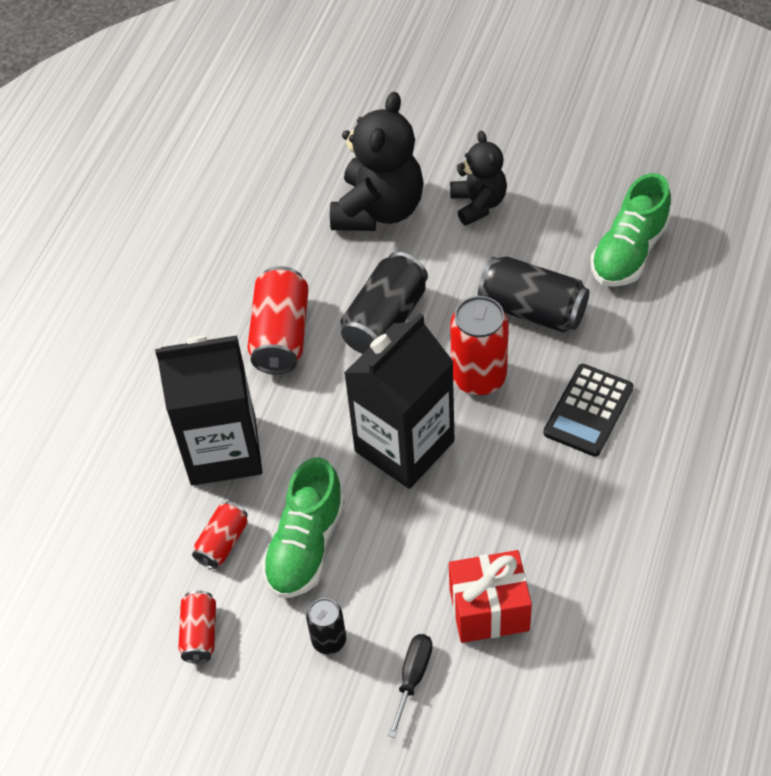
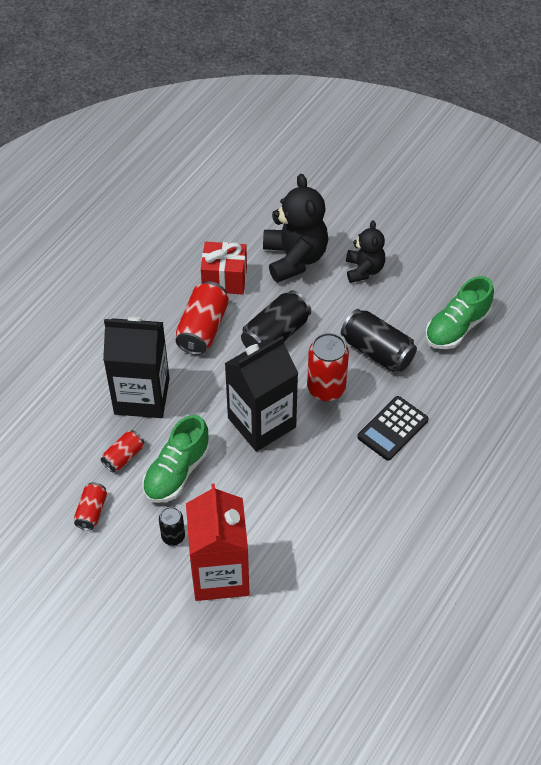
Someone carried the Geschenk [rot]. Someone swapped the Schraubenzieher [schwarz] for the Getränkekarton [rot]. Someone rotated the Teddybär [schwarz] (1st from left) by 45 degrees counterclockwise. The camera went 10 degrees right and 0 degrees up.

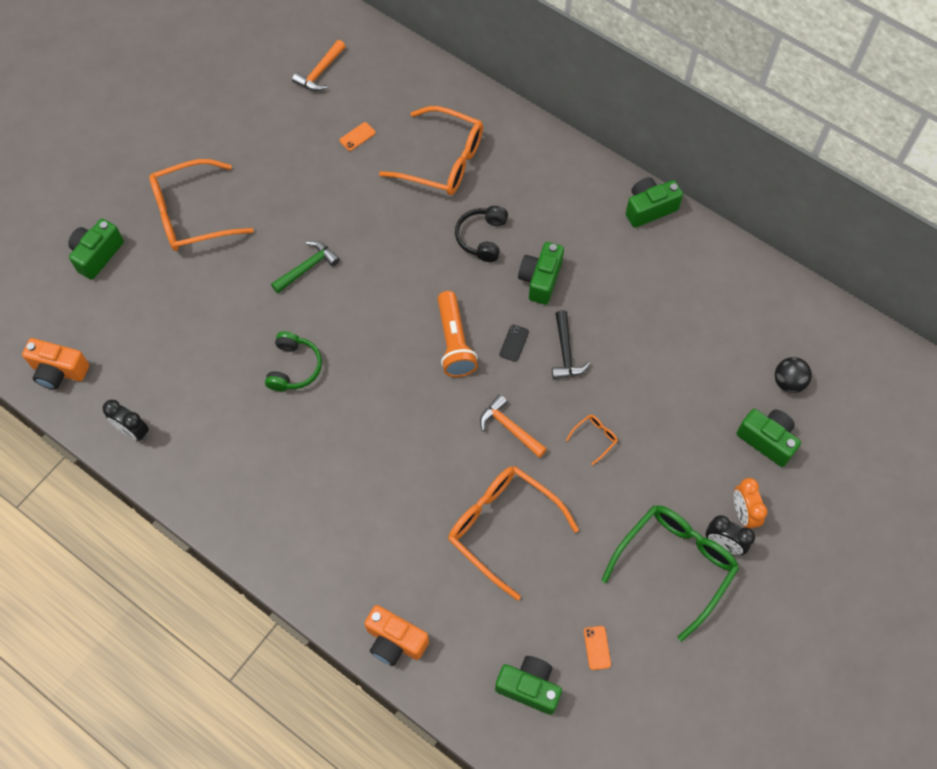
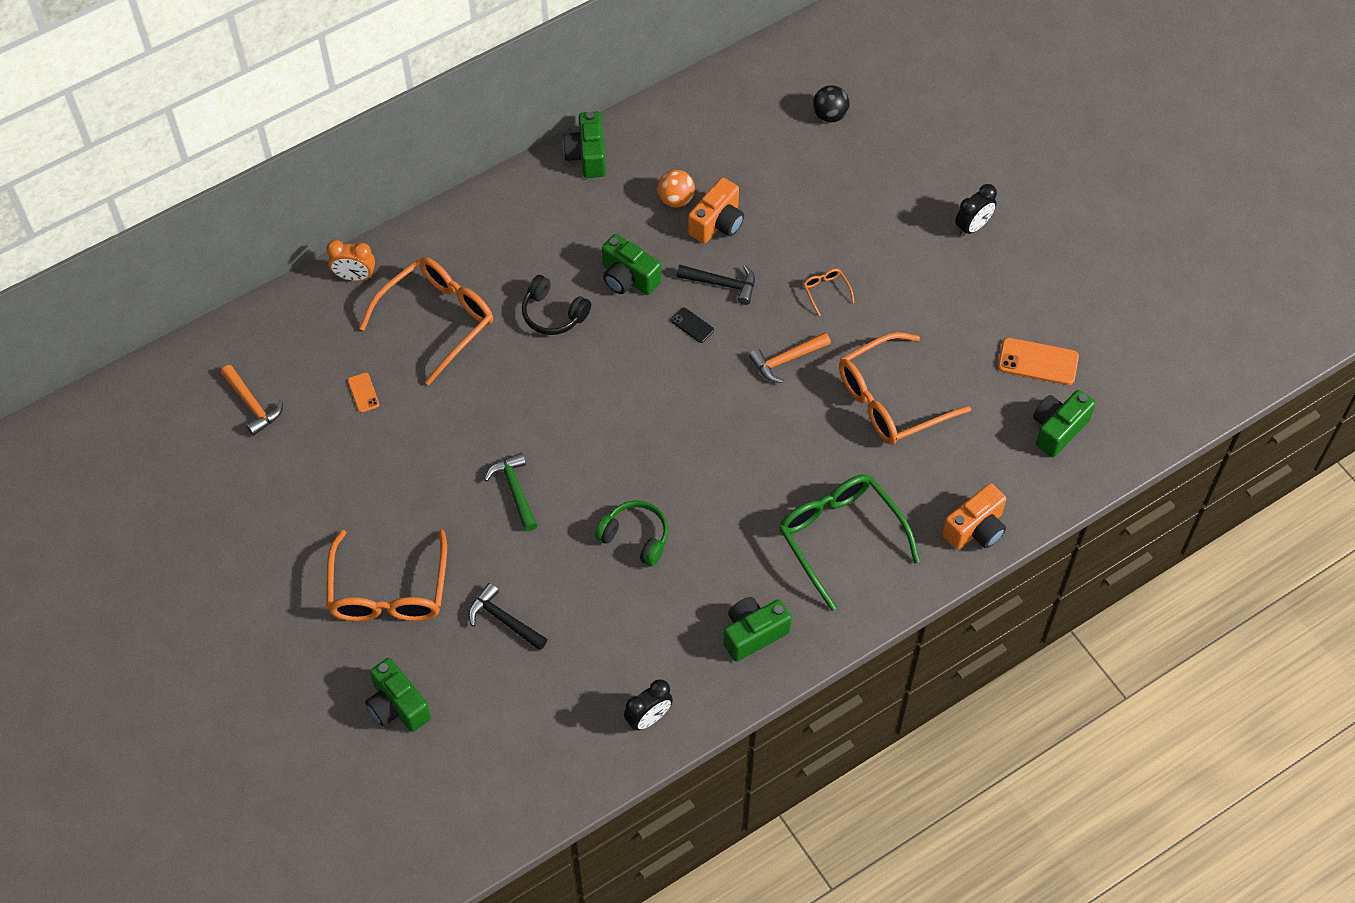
Someone took away the Taschenlampe [orange]. Someone put down the Hammer [schwarz] (1st from left). Someone put down the Ball [orange]. Someone carried the Kamera [orange] (1st from left). Someone carried the Brille [grün]. Someone carried the Wecker [orange]. Someone carried the Kamera [grün] (5th from left in the first image). Someone scaled the Handy [orange] (2nd from left) by 1.82. The camera went 70 degrees left and 5 degrees down.

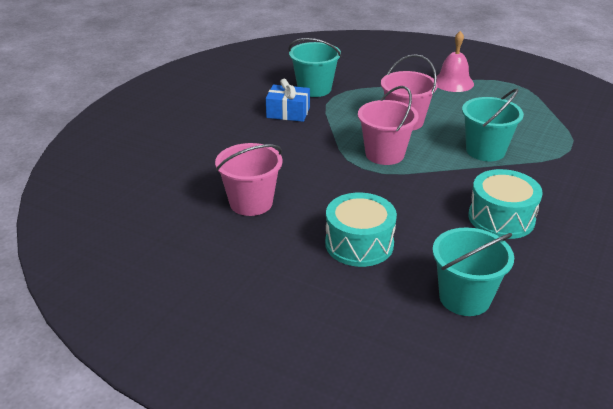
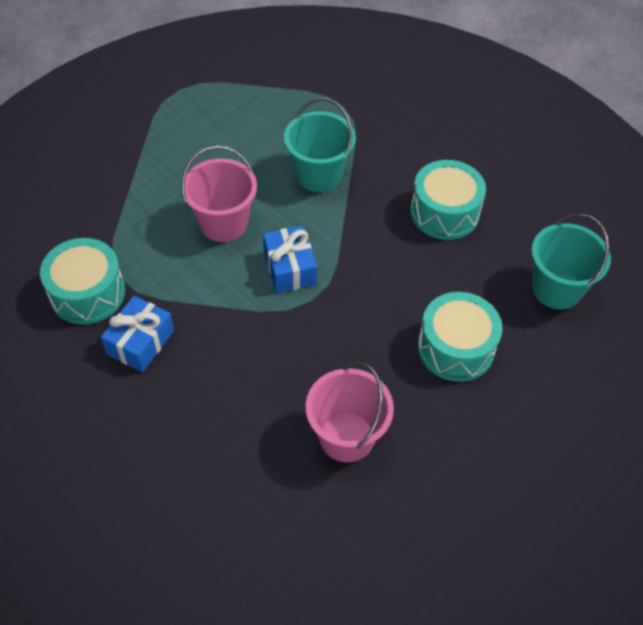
Someone took away the Glocke [rosa]. Someone swapped the Eimer [türkis] (1st from left) for the Trommel [türkis] (1st from left). Someone swapped the Eimer [rosa] (2nd from left) for the Geschenk [blau] (2nd from left). The camera went 75 degrees left and 20 degrees up.

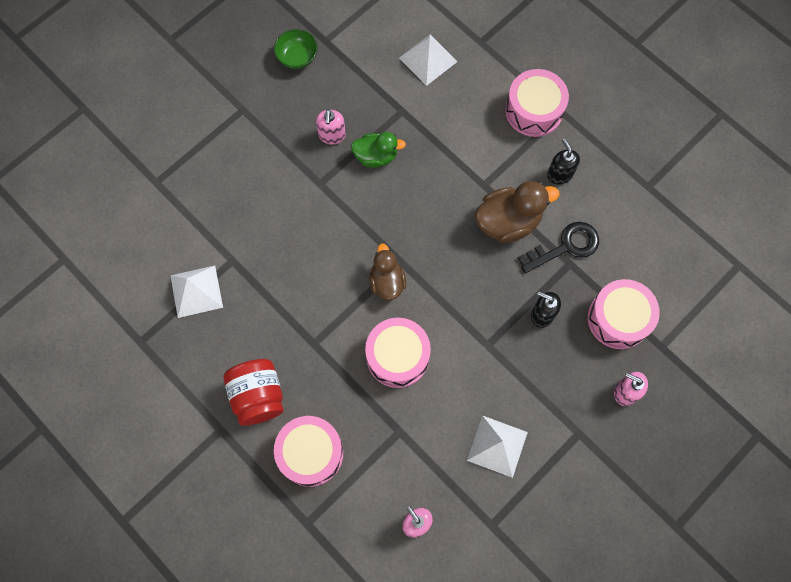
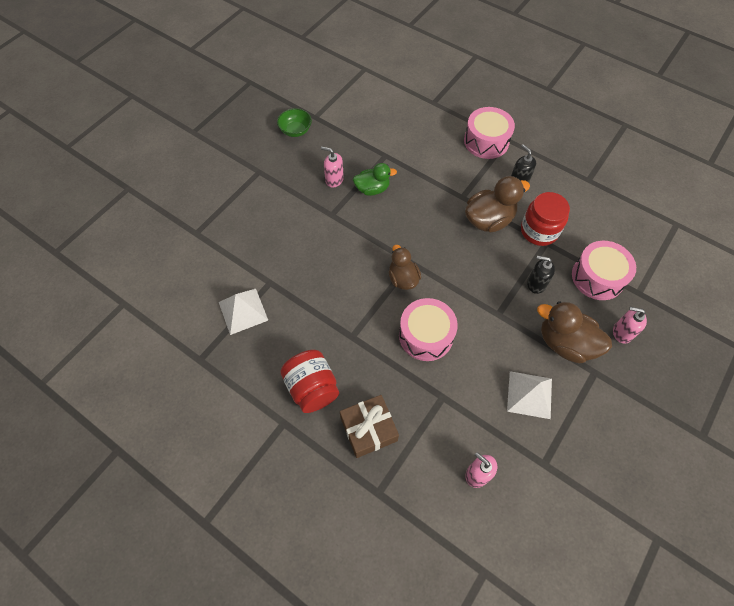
Someone took away the Pyramide [weiß] (2nd from left). Someone put down the Ente [braun] (3rd from left). Someone swapped the Trommel [rosa] (1st from left) for the Geschenk [braun]. Someone swapped the Schlüssel [schwarz] for the Einmachglas [rot] (2nd from left). Someone rotated the Seifenspender [rosa] (1st from left) by 120 degrees clockwise. The camera went 10 degrees left and 10 degrees down.

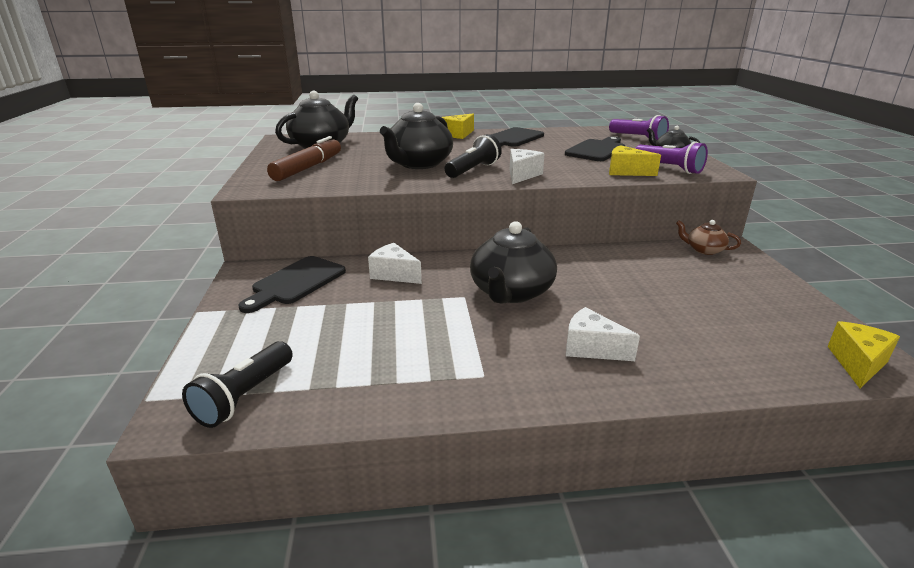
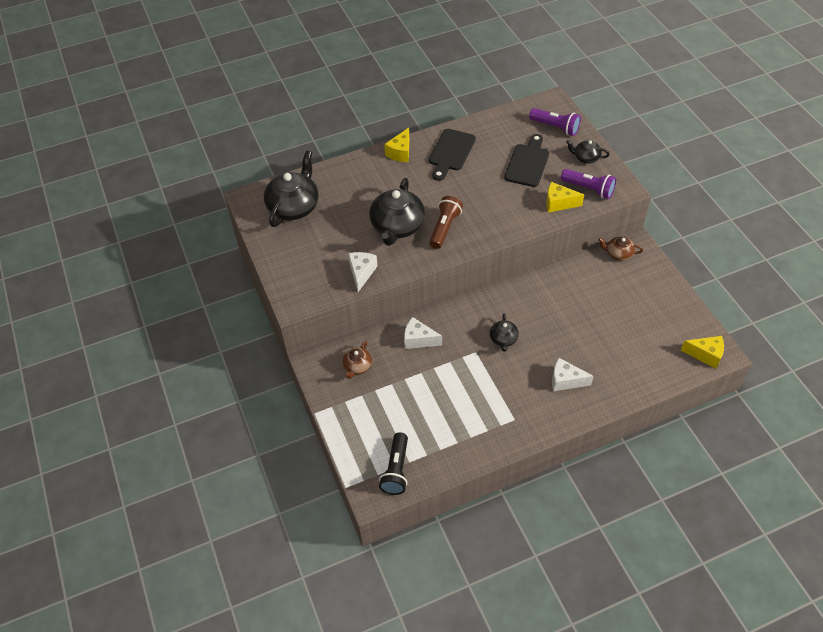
Someone took away the Filzstift [braun]. Someone carried the Käse [weiß] (2nd from left in the first image). Someone swapped the Schneidebrett [schwarz] (1st from left) for the Teekanne [braun] (1st from left). Someone repainted the Taschenlampe [schwarz] (2nd from left), which became the Taschenlampe [braun]. Someone rotated the Käse [gelb] (3rd from left) by 90 degrees clockwise. Someone scaled the Teekanne [schwarz] (3rd from left) by 0.51. The camera went 15 degrees left and 25 degrees up.

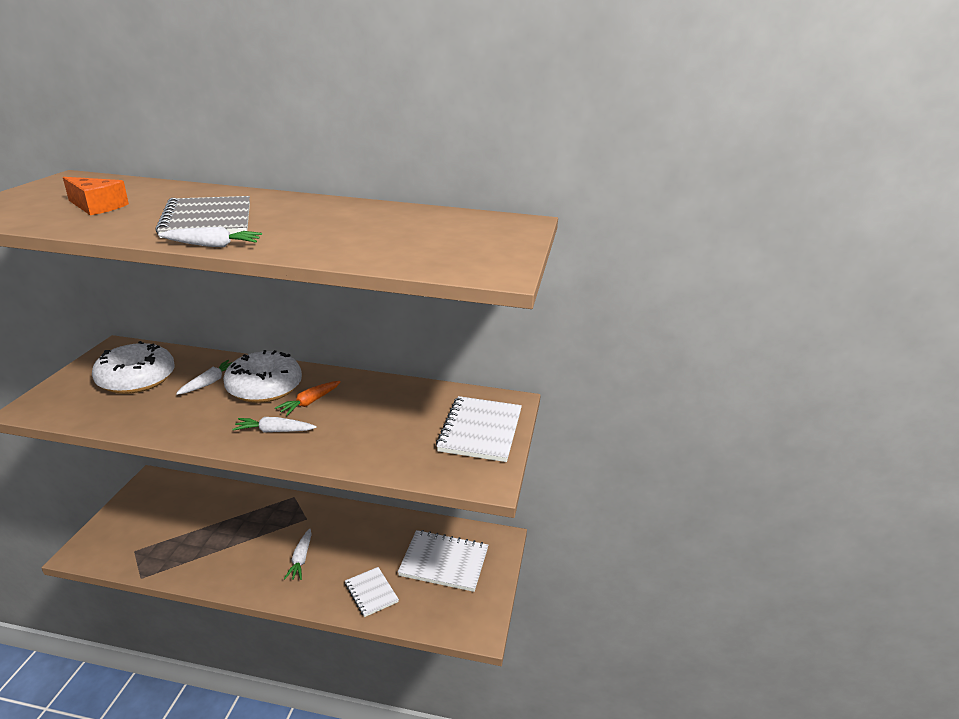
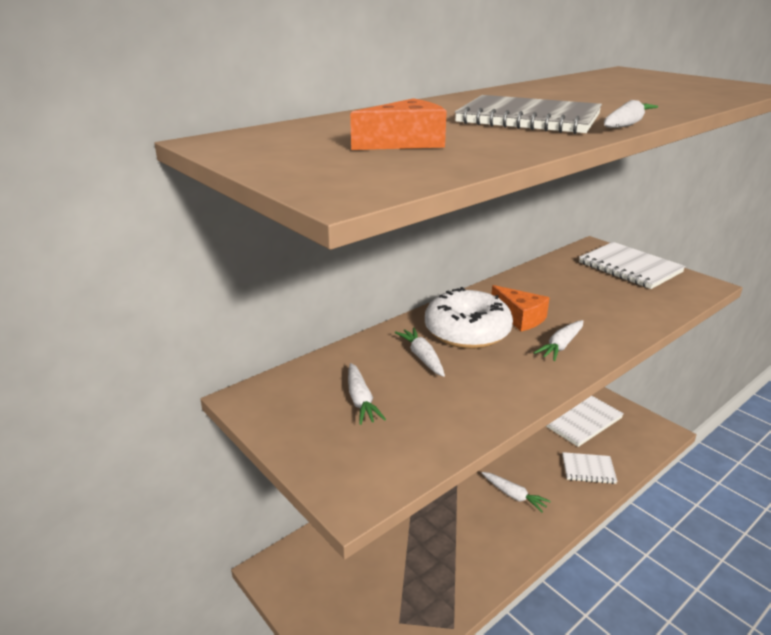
Someone swapped the Donut [weiß] (1st from left) for the Karotte [weiß] (1st from left). Someone swapped the Karotte [orange] for the Käse [orange] (2nd from left). The camera went 50 degrees left and 0 degrees up.

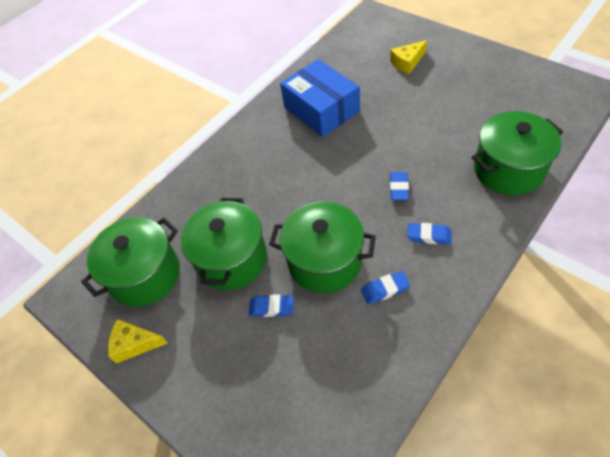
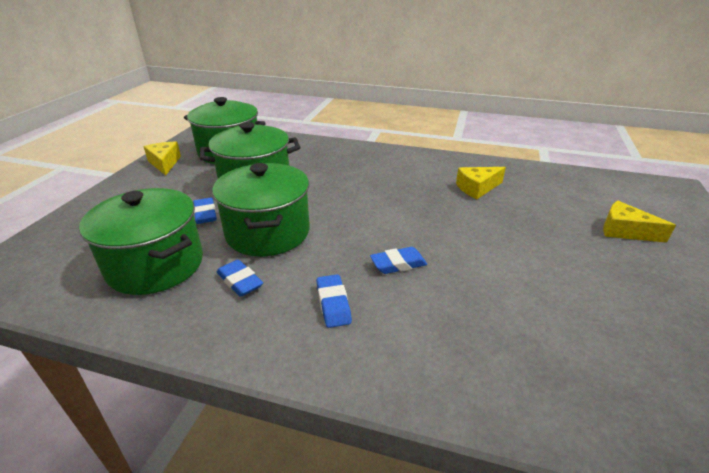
Someone carried the Kochtopf [grün] (4th from left in the first image). Someone swapped the Schachtel [blau] for the Käse [gelb] (2nd from left). The camera went 60 degrees right and 20 degrees down.

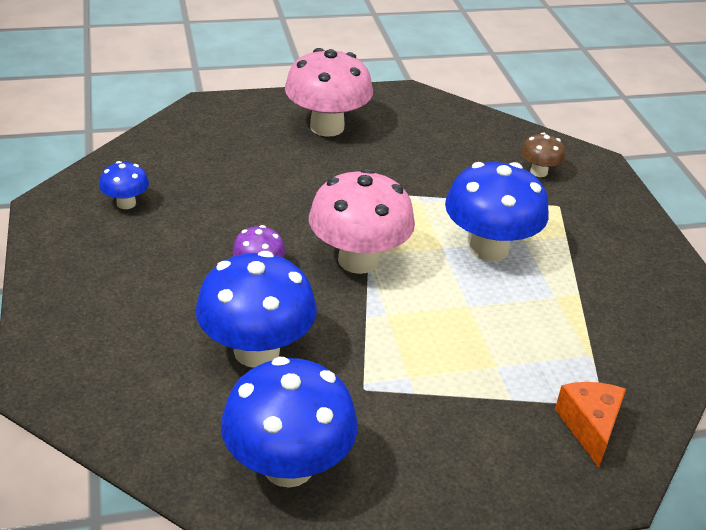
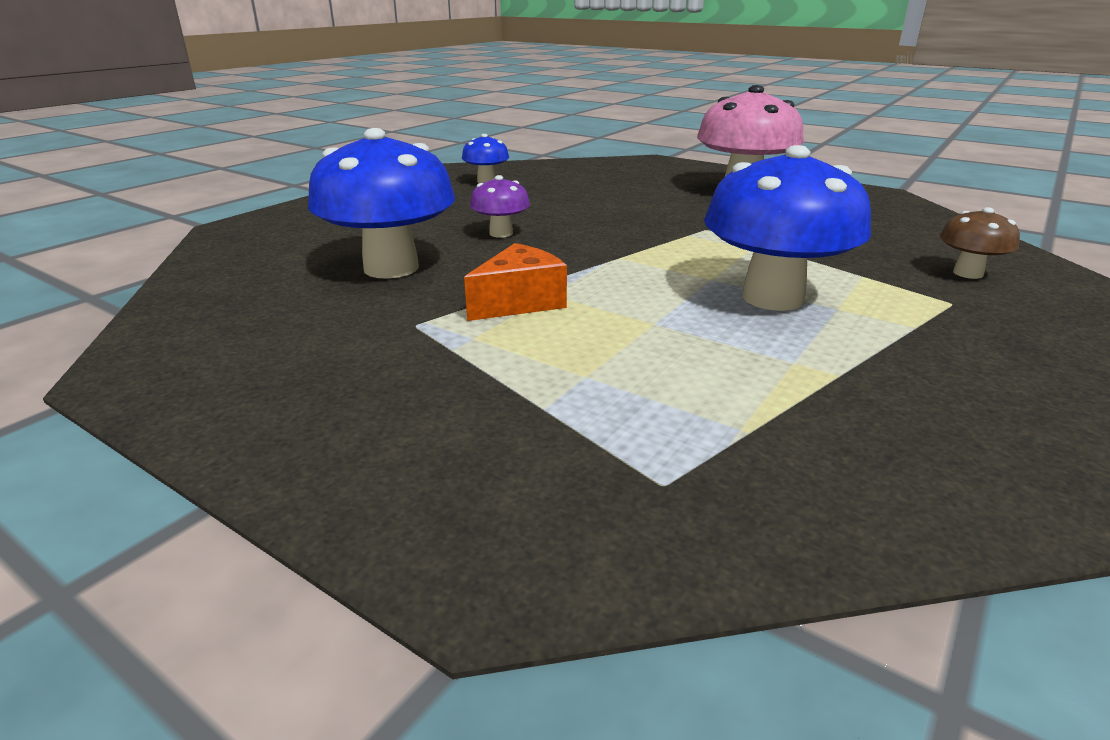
Someone took away the Pilz [blau] (3rd from left). Someone took away the Pilz [rosa] (2nd from left). Someone carried the Käse [orange]. The camera went 50 degrees right and 10 degrees down.

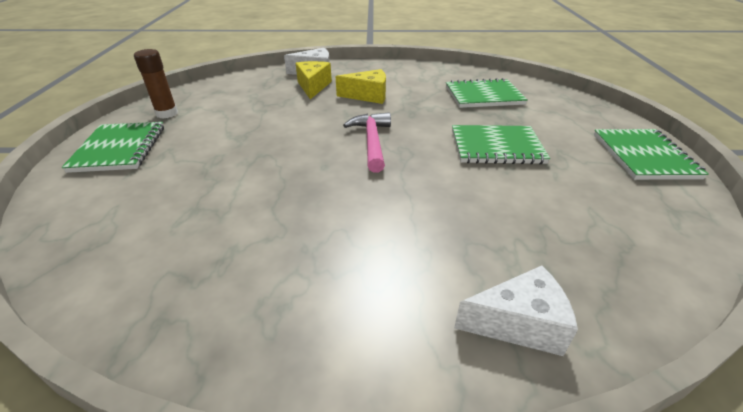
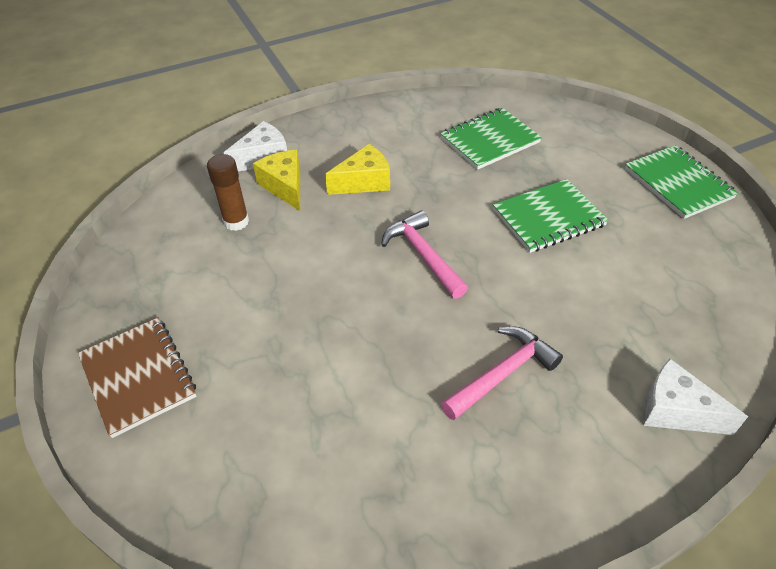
Someone put down the Hammer [rosa] (2nd from left). Someone carried the Klebestift [braun]. Someone repainted the Notizbuch [grün] (1st from left), which became the Notizbuch [braun]. Someone rotated the Käse [weiß] (2nd from left) by 120 degrees counterclockwise. The camera went 25 degrees left and 10 degrees up.

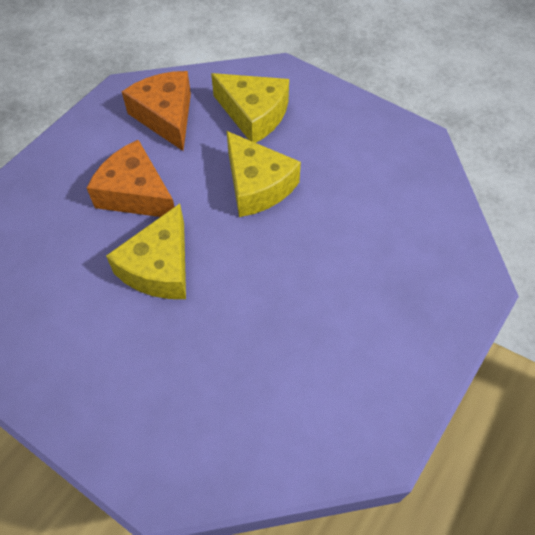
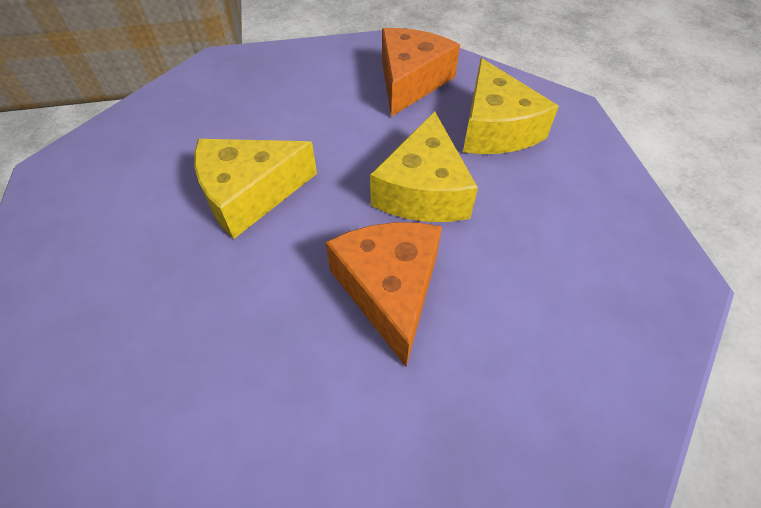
Someone carried the Käse [orange] (1st from left). The camera went 45 degrees right and 5 degrees down.

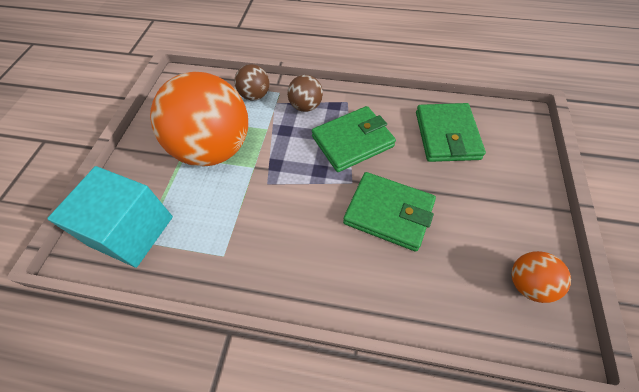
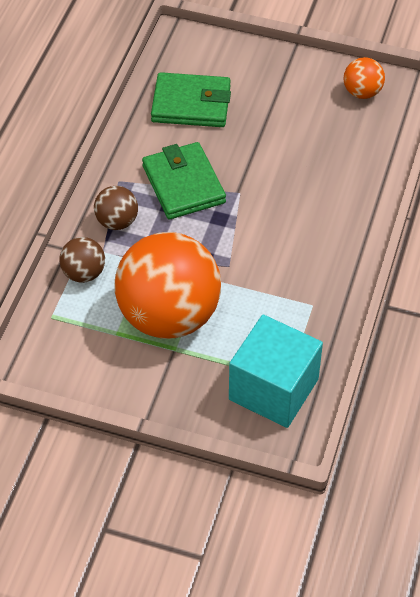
Someone took away the Geldbörse [grün] (2nd from left). The camera went 85 degrees left and 5 degrees down.

